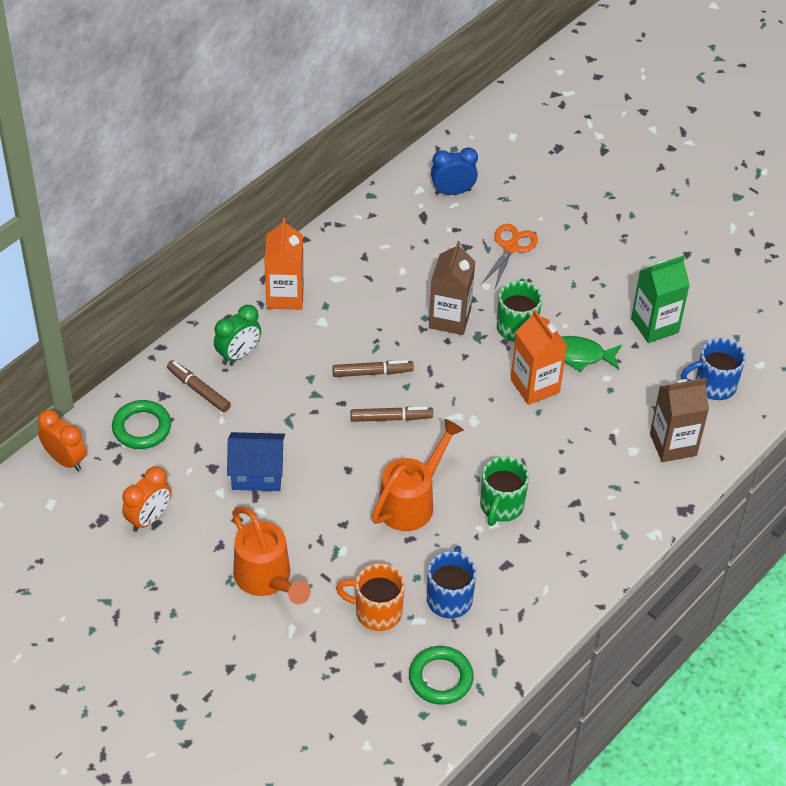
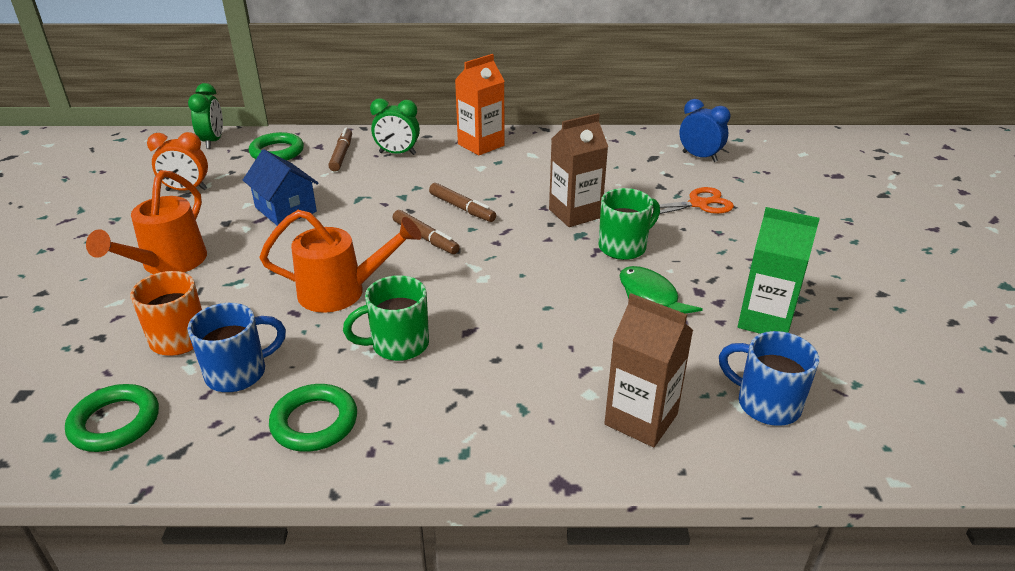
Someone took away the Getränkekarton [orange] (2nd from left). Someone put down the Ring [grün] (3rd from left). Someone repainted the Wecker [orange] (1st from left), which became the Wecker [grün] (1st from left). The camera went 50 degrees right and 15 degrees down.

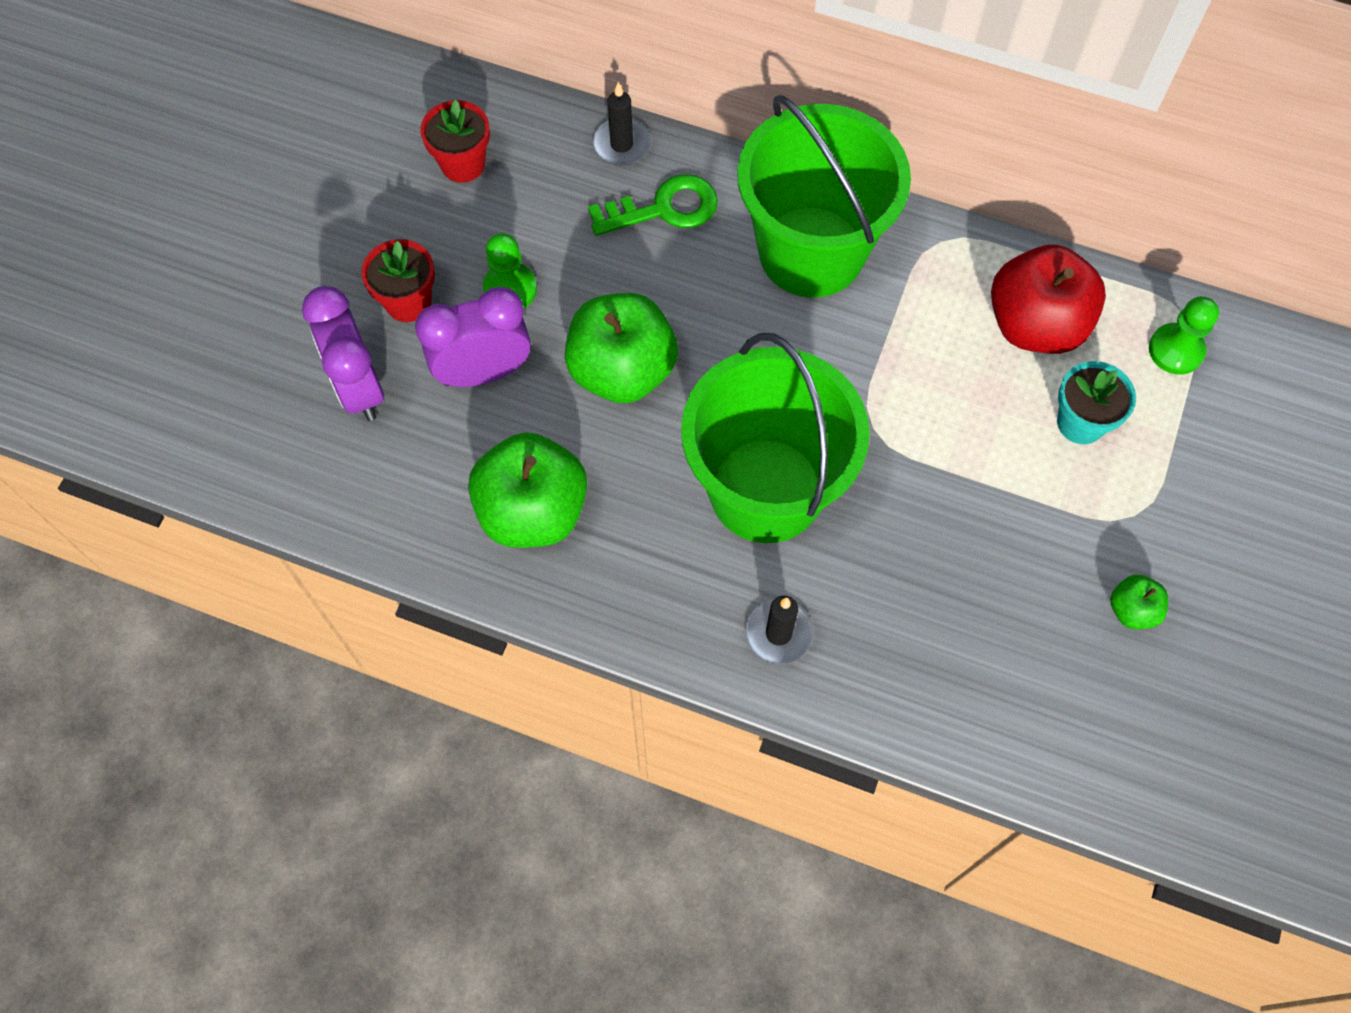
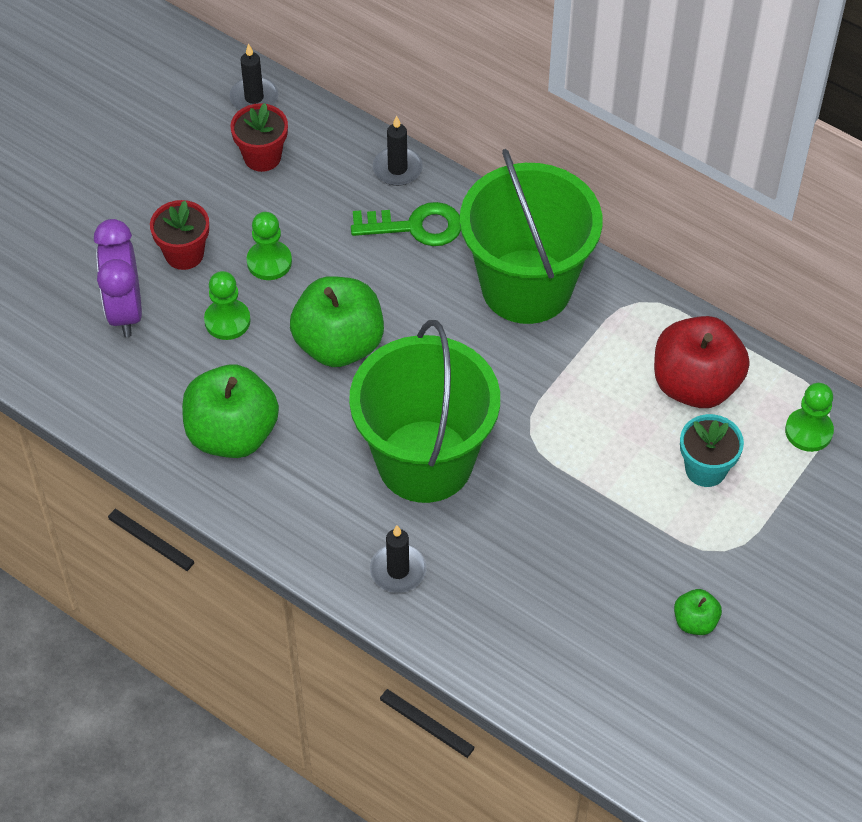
Someone put down the Kerze [schwarz] (1st from left). Someone swapped the Wecker [lila] (2nd from left) for the Bauer [grün] (1st from left). The camera went 15 degrees right and 10 degrees down.

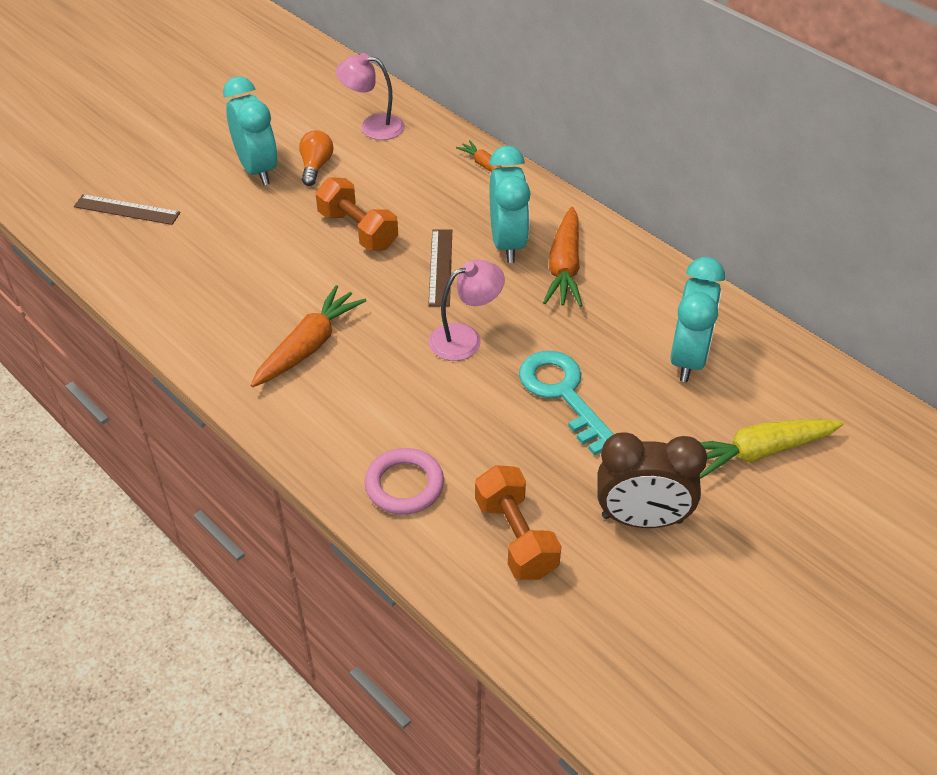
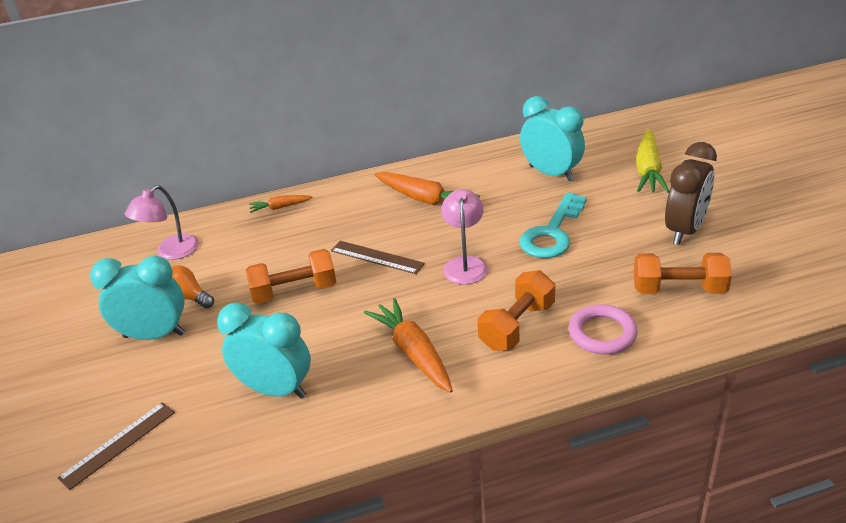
Someone put down the Hantel [orange] (2nd from left). Someone carried the Wecker [türkis] (2nd from left). Someone rotated the Schlüssel [türkis] by 60 degrees counterclockwise. The camera went 60 degrees left and 10 degrees down.

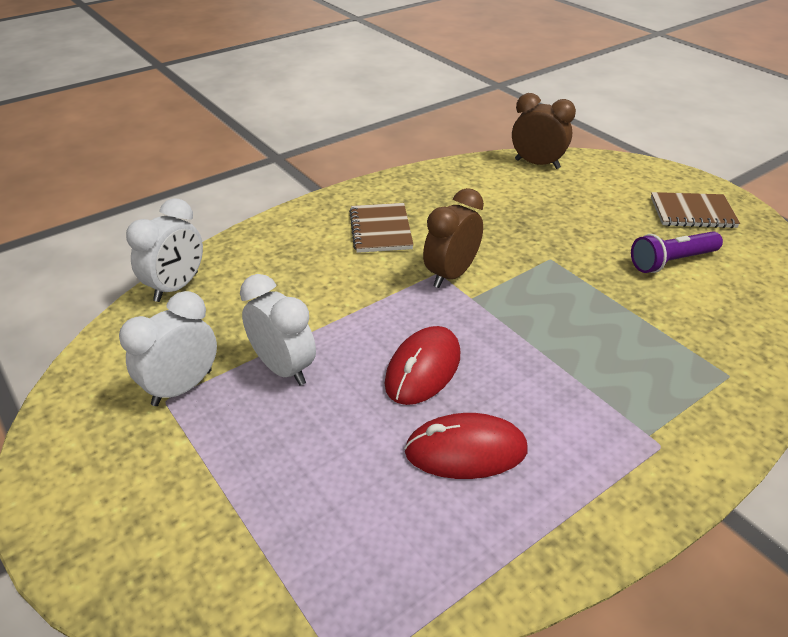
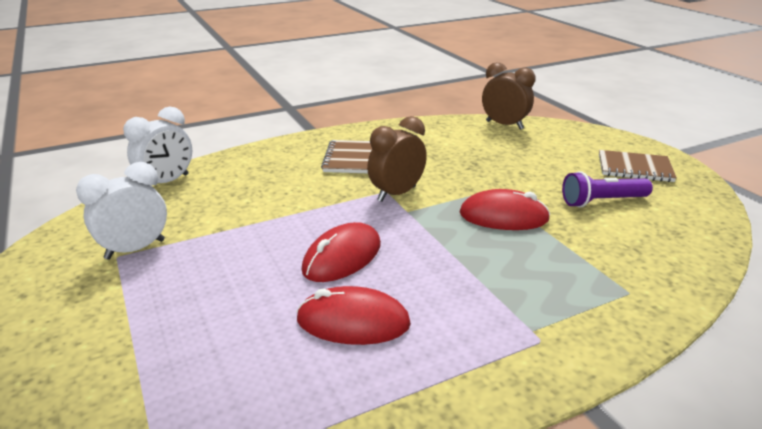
Someone took away the Wecker [weiß] (3rd from left). Someone put down the Computermaus [rot] (3rd from left). The camera went 10 degrees right and 10 degrees down.

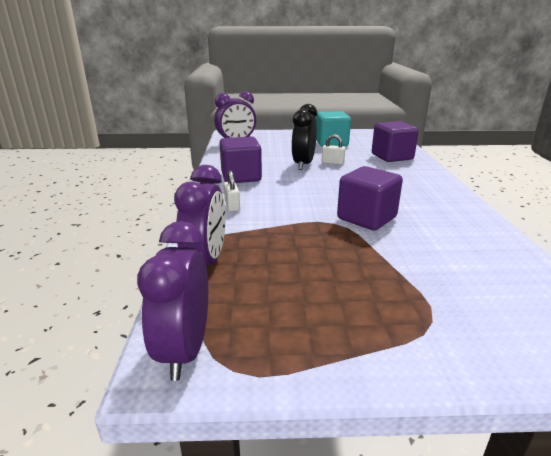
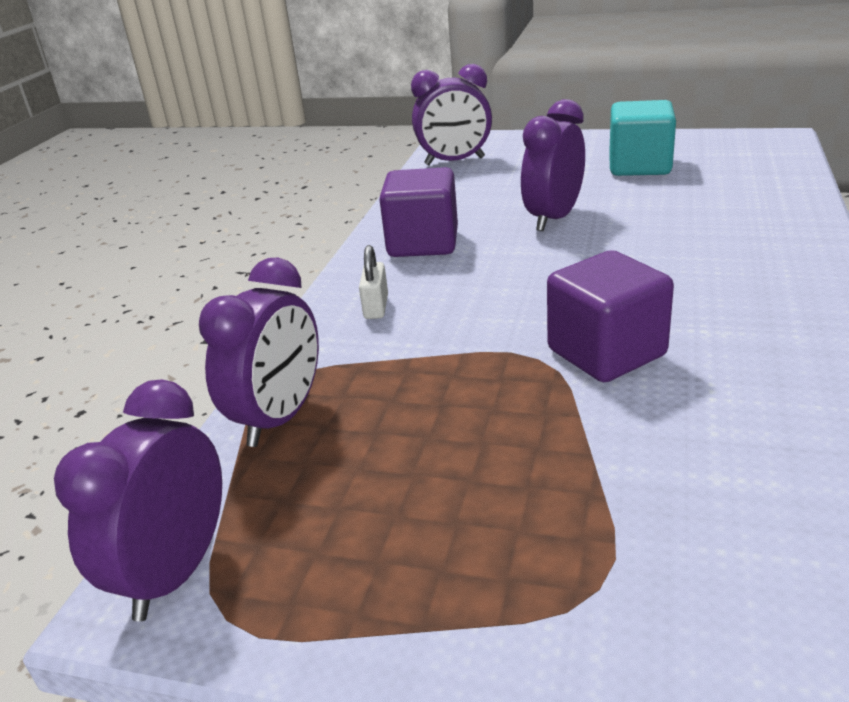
Someone took away the Vorhängeschloss [weiß] (2nd from left). Someone took away the Kubus [lila] (3rd from left). Someone repainted the Wecker [schwarz], which became the Wecker [lila] (4th from left). The camera went 20 degrees right and 5 degrees up.

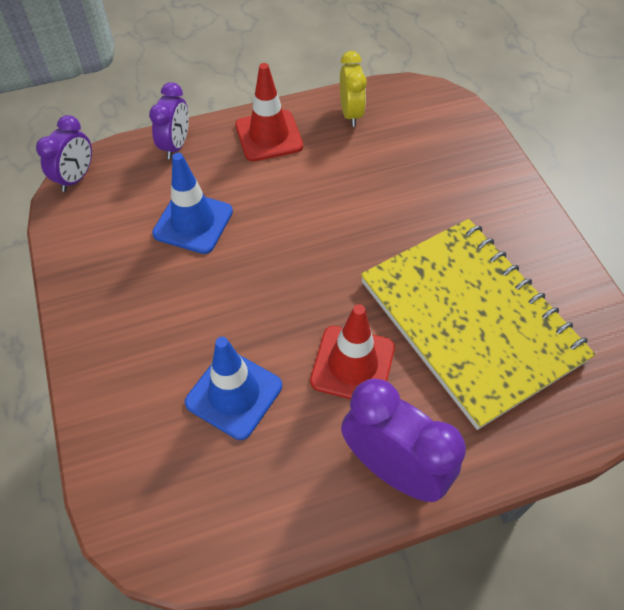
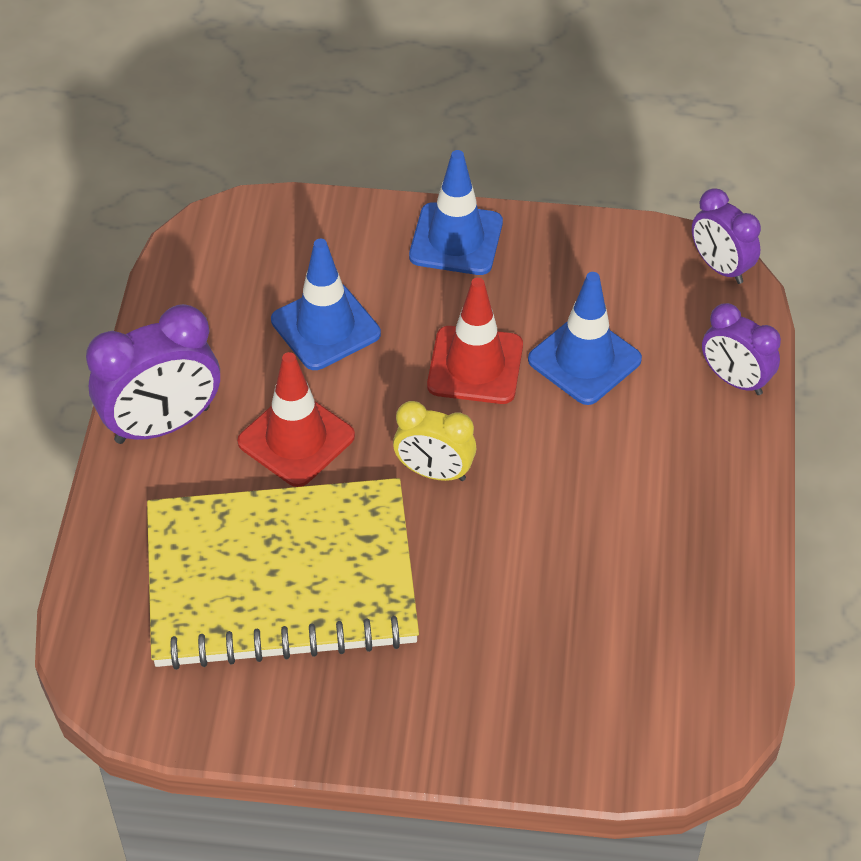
Someone put down the Leitkegel [blau] (2nd from left). Someone carried the Leitkegel [rot] (1st from left in the first image). Someone carried the Wecker [gelb]. The camera went 115 degrees right and 5 degrees down.

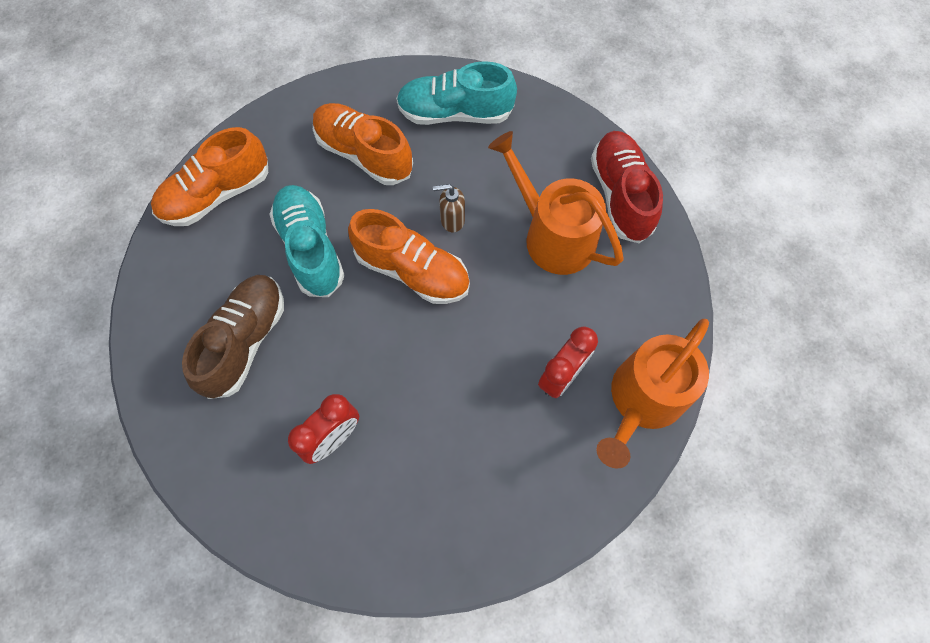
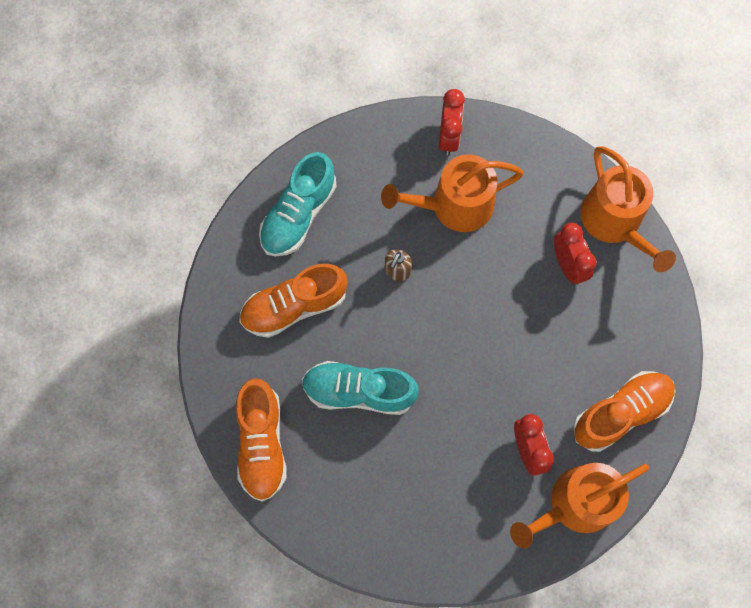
Someone took away the Schuh [braun]. Someone put down the Gießkanne [orange] (2nd from left). Someone carried the Schuh [orange] (3rd from left). Someone swapped the Schuh [rot] for the Wecker [rot] (1st from left). The camera went 60 degrees left and 5 degrees up.

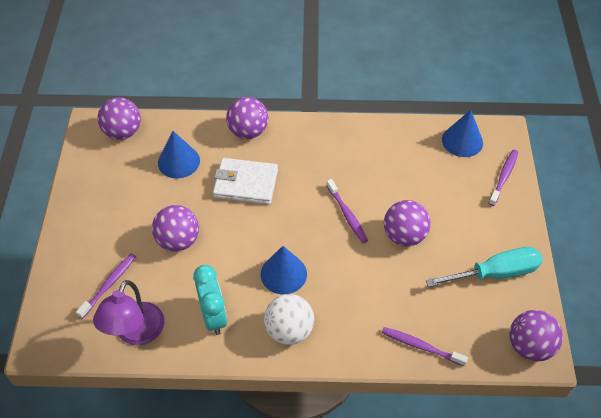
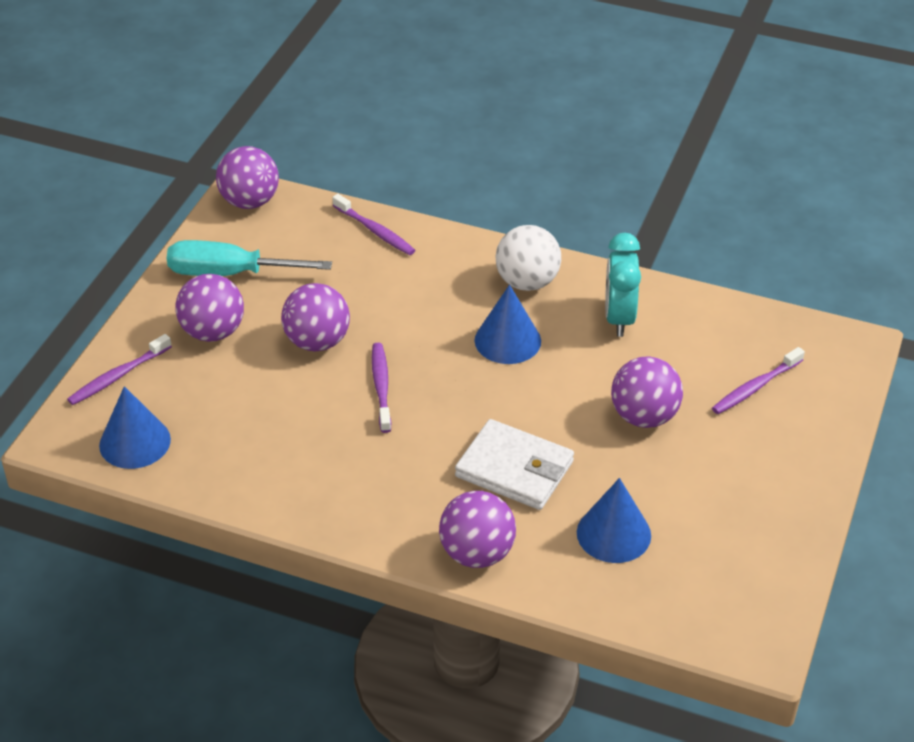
Someone took away the Lampe [lila]. Someone carried the Ball [lila] (1st from left). The camera went 160 degrees left and 10 degrees down.

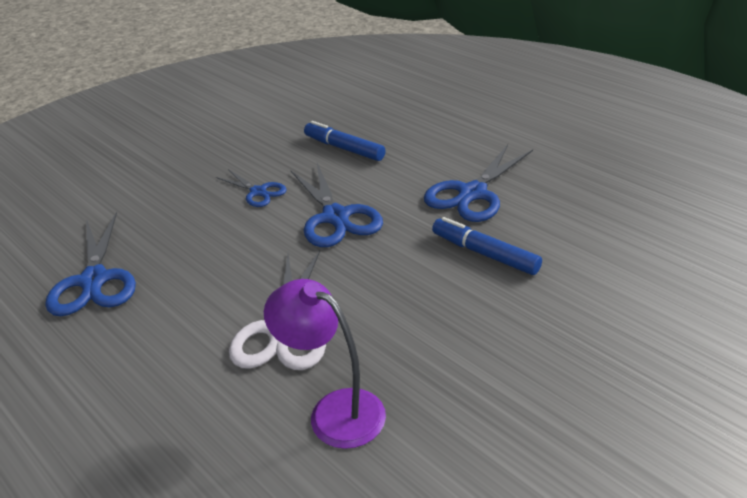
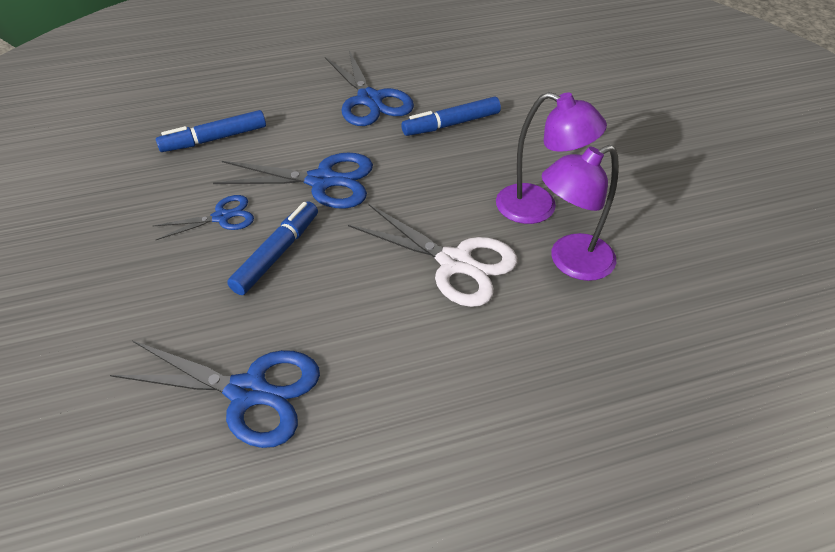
Someone put down the Filzstift [blau] (2nd from left). Someone put down the Lampe [lila] (1st from left). The camera went 65 degrees left and 10 degrees up.

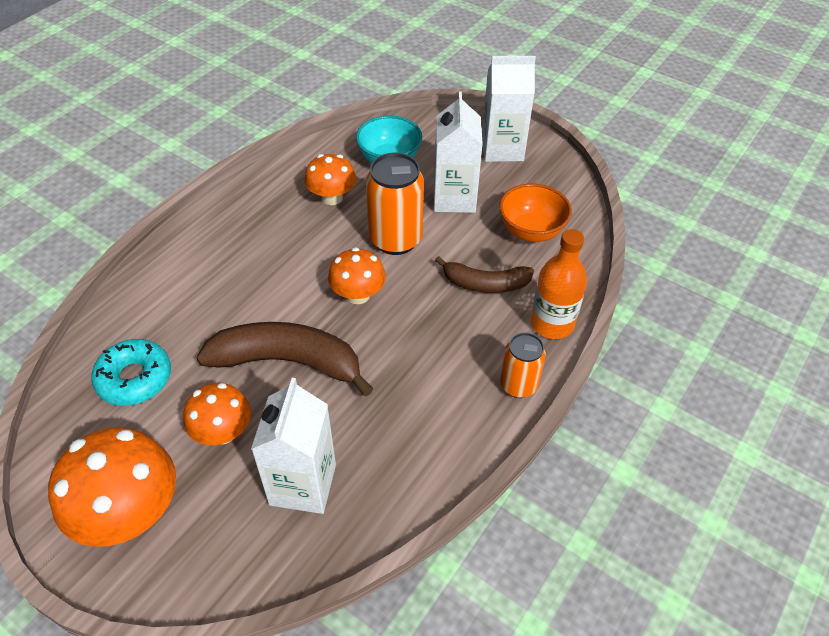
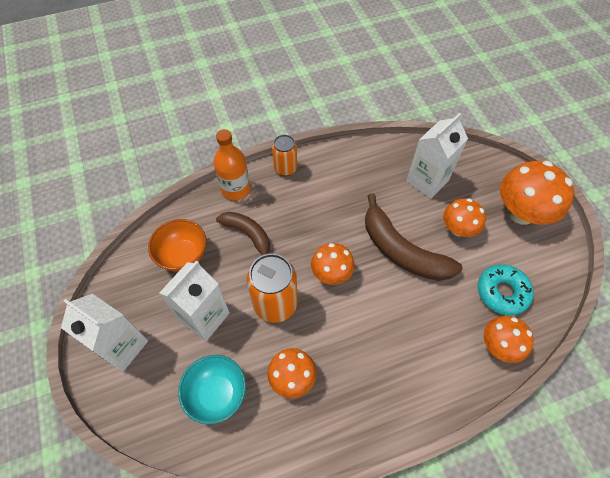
Someone put down the Pilz [orange] (4th from left). The camera went 145 degrees left and 10 degrees up.

